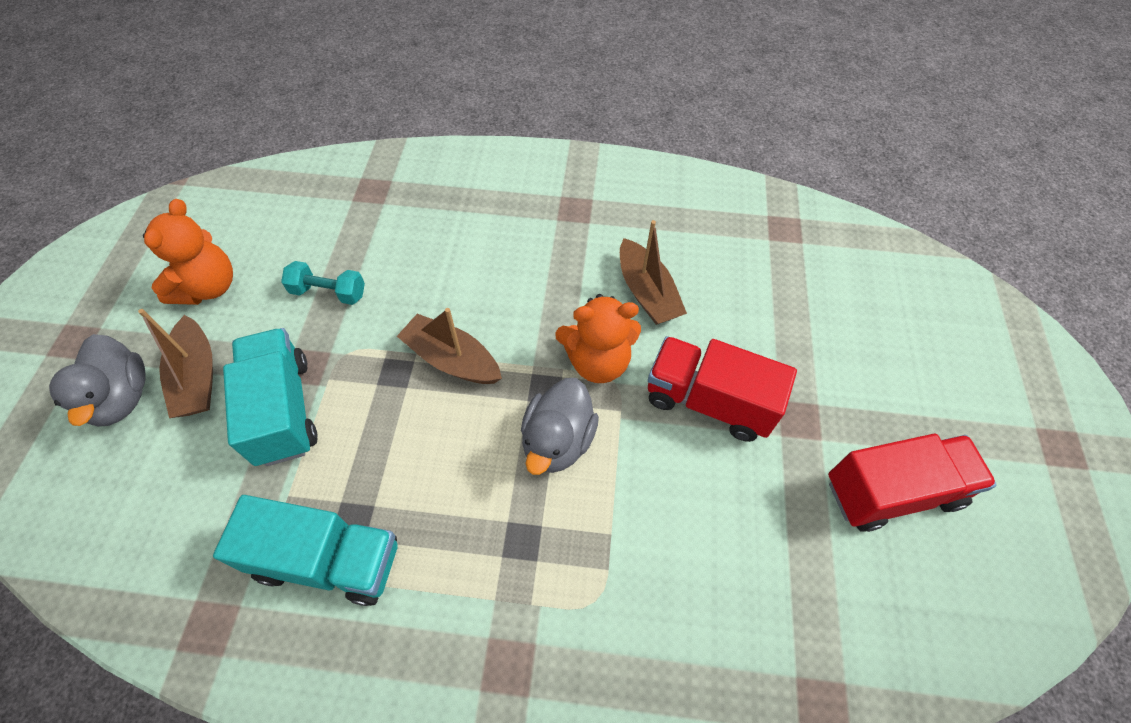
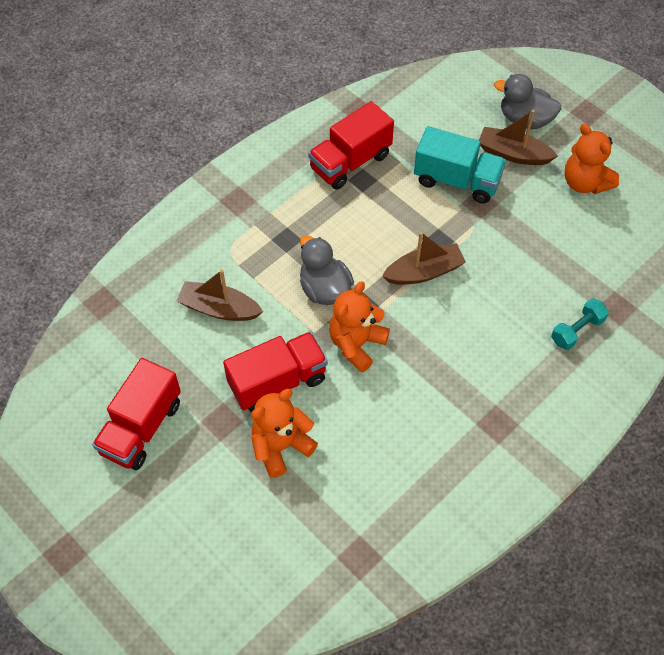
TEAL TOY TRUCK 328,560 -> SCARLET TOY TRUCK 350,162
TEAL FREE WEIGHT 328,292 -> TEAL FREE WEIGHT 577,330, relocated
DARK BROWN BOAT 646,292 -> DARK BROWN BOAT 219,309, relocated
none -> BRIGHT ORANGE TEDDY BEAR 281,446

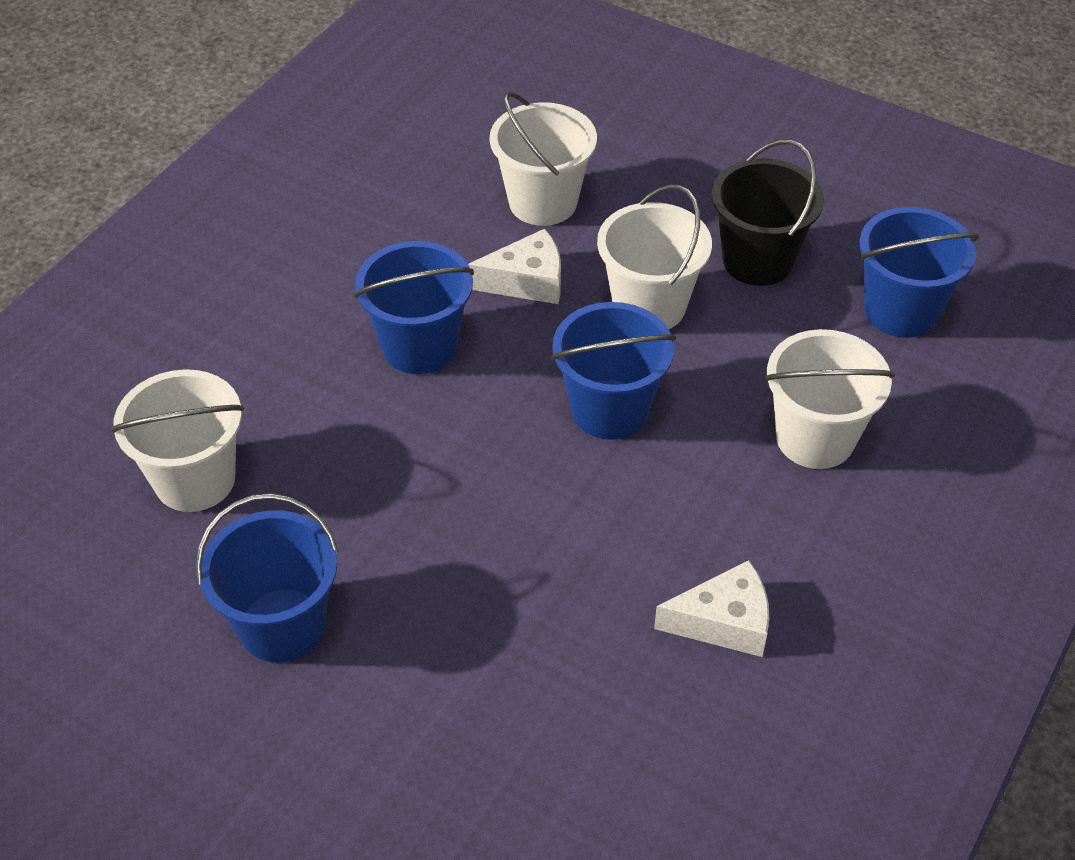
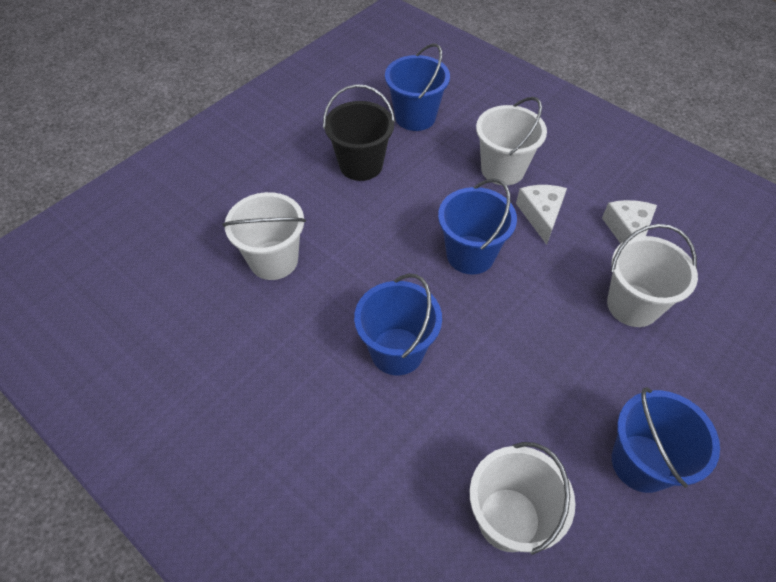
WHITE CHEESE WEDGE 526,281 -> WHITE CHEESE WEDGE 541,215, relocated
WHITE BUCKET 649,306 -> WHITE BUCKET 632,305, relocated

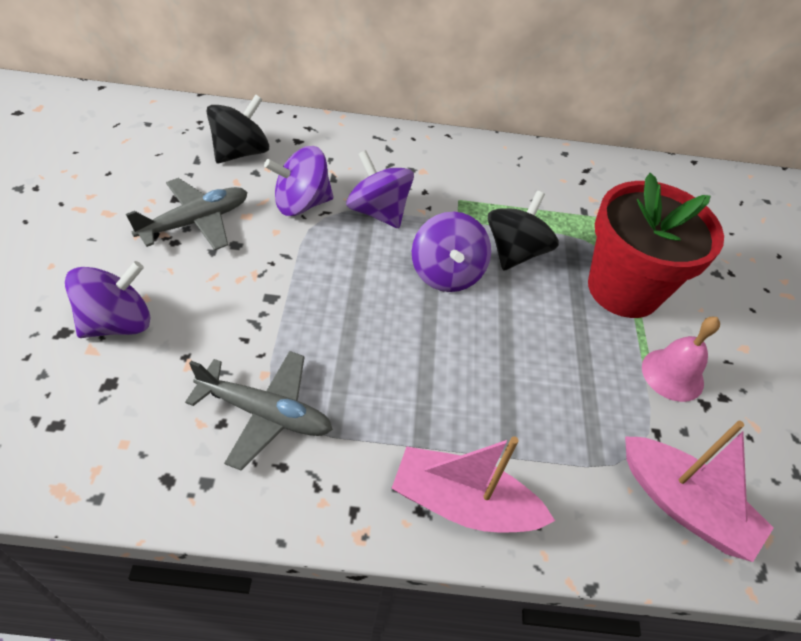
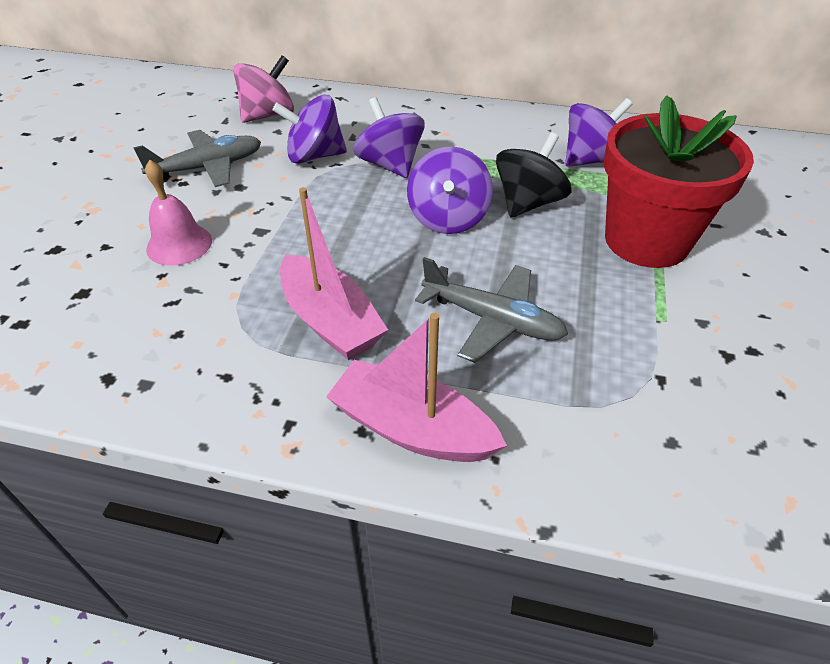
PURPLE TOY TOP 118,323 -> PURPLE TOY TOP 591,160, relocated
GRAY TOY PLANE 266,413 -> GRAY TOY PLANE 493,320, relocated
JET-BLACK TOY TOP 241,152 -> ROSY TOY TOP 268,115
ROSY BOAT 683,505 -> ROSY BOAT 330,321, relocated
ROSY HAND BELL 672,374 -> ROSY HAND BELL 179,244, relocated

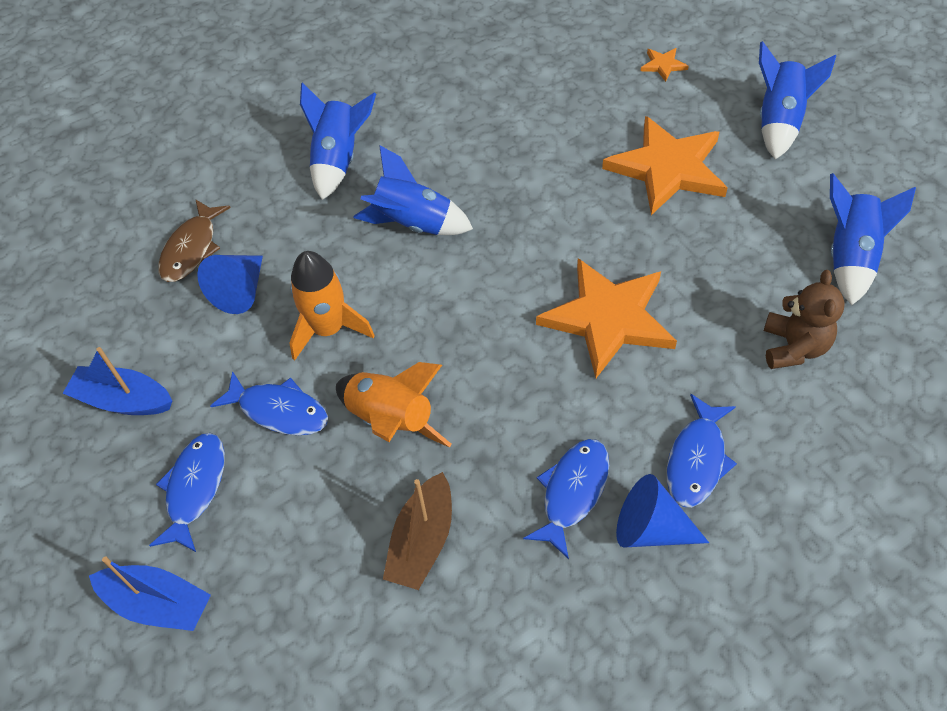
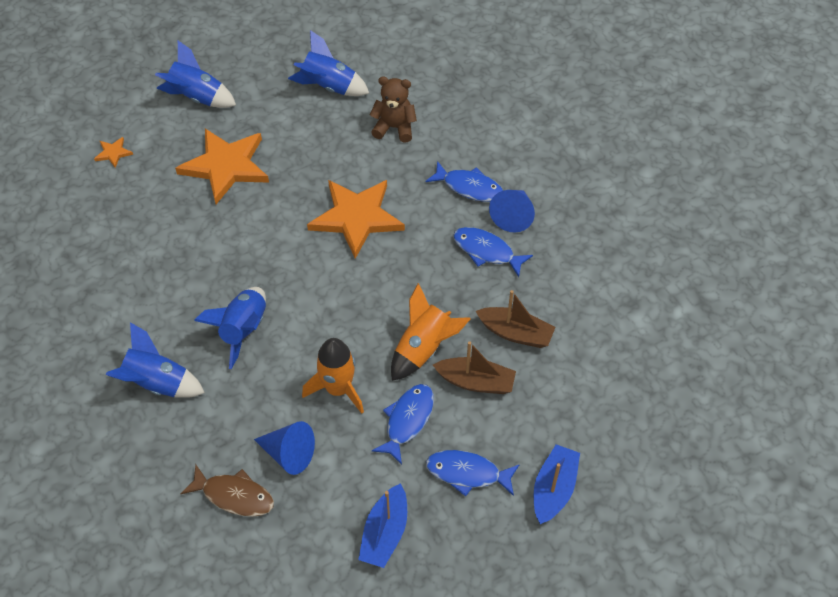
none -> DARK BROWN BOAT 476,382

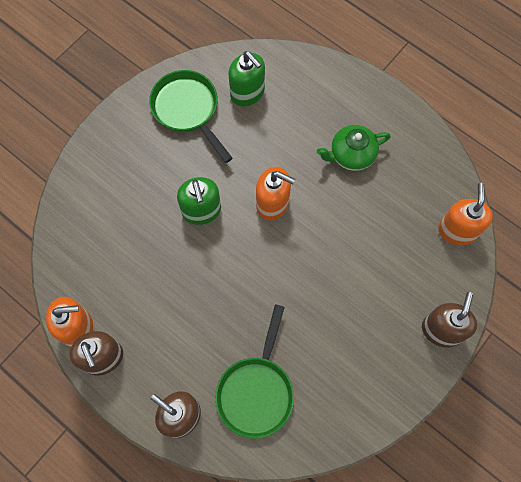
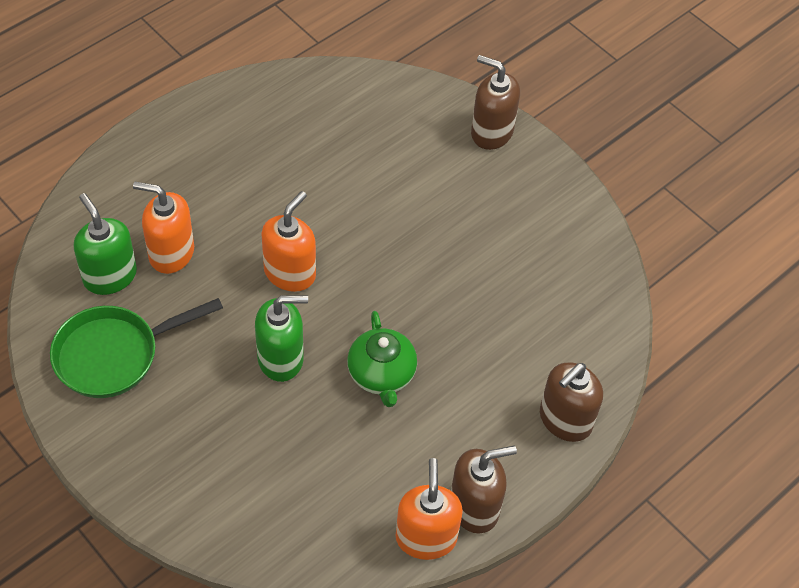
LEAF-GREEN SKILLET 256,391 -> none
LEAF-GREEN SOAP DISPENSER 247,93 -> LEAF-GREEN SOAP DISPENSER 110,276, 90 degrees counterclockwise
LEAF-GREEN TEA POT 351,155 -> LEAF-GREEN TEA POT 381,375, relocated
BRIGHT ORANGE SOAP DISPENSER 457,230 -> BRIGHT ORANGE SOAP DISPENSER 171,253, relocated

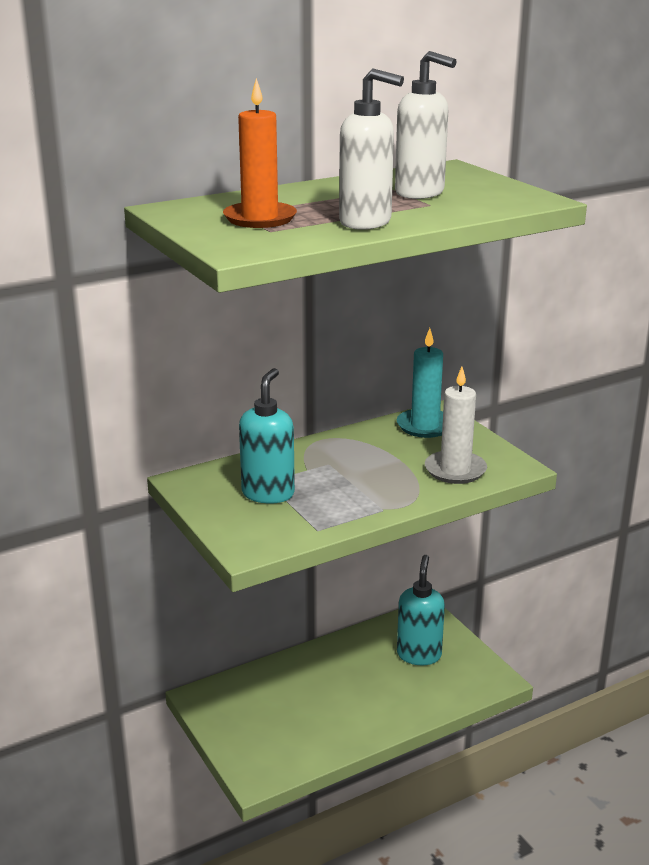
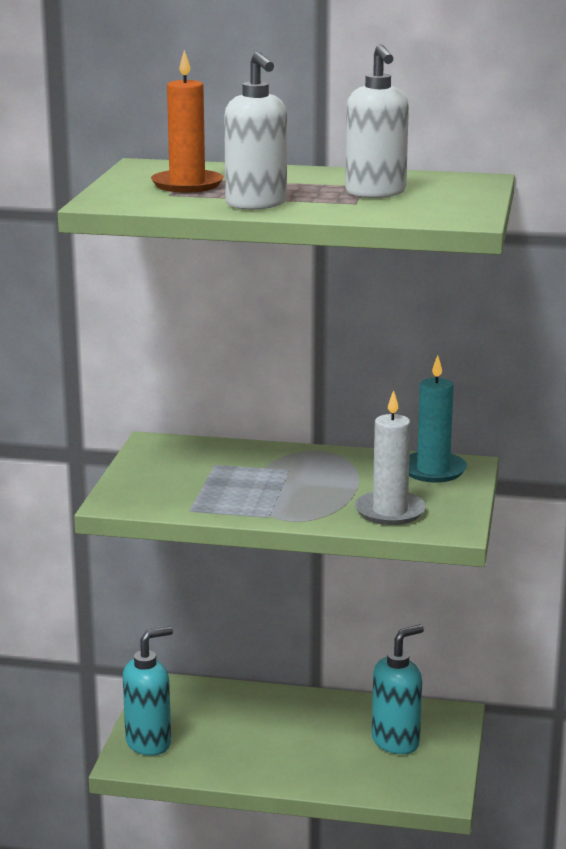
TEAL SOAP DISPENSER 268,493 -> TEAL SOAP DISPENSER 149,743, relocated

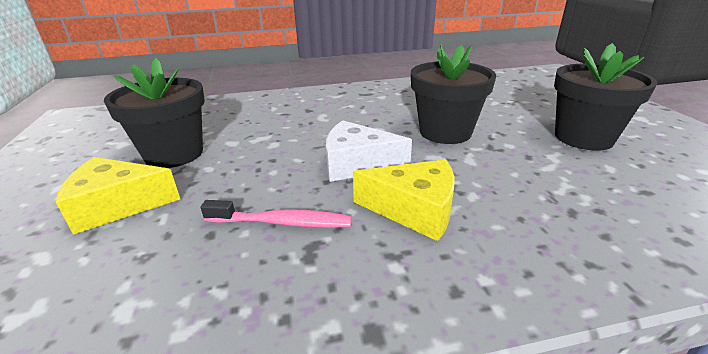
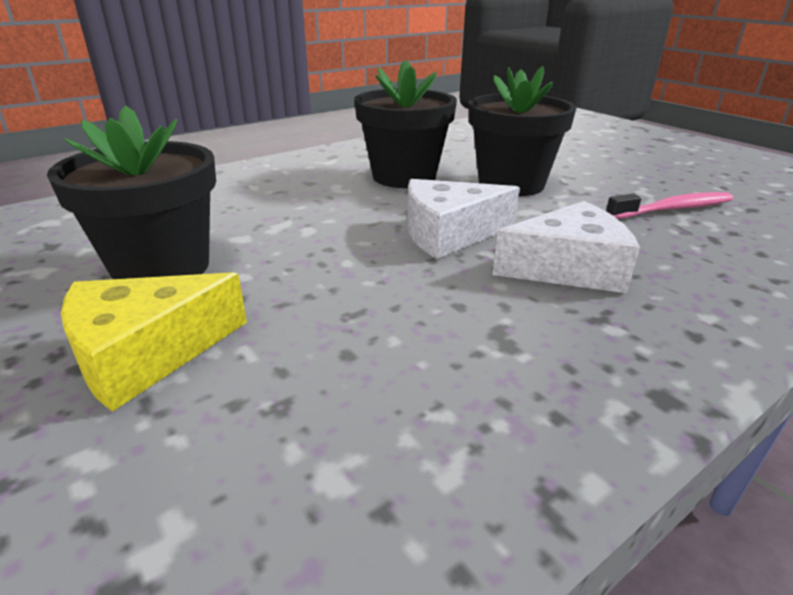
ROSY TOOTH BRUSH 282,222 -> ROSY TOOTH BRUSH 673,209, relocated
BRIGHT YELLOW CHEESE WEDGE 414,209 -> WHITE CHEESE WEDGE 568,268
JET-BLACK PLANT POT 583,138 -> JET-BLACK PLANT POT 404,176, relocated

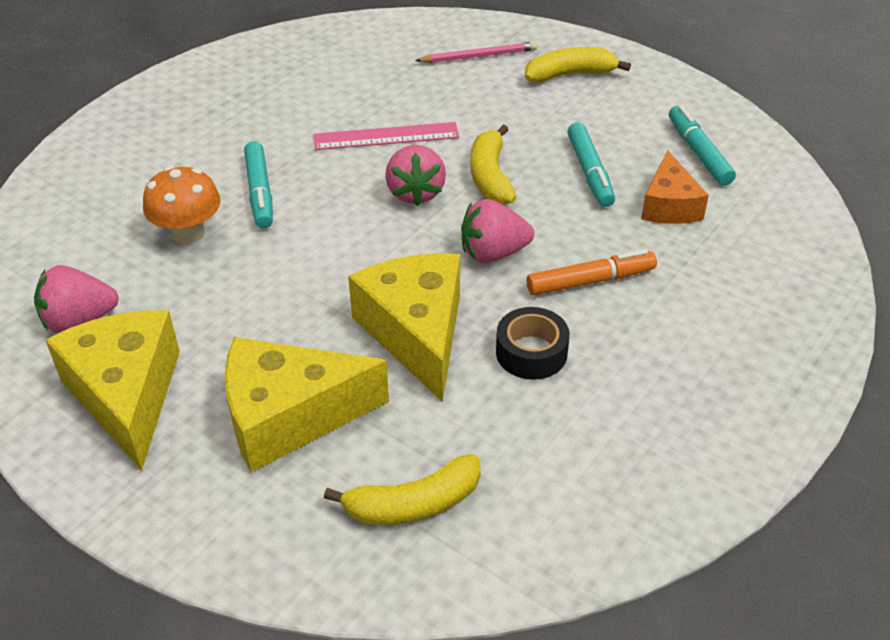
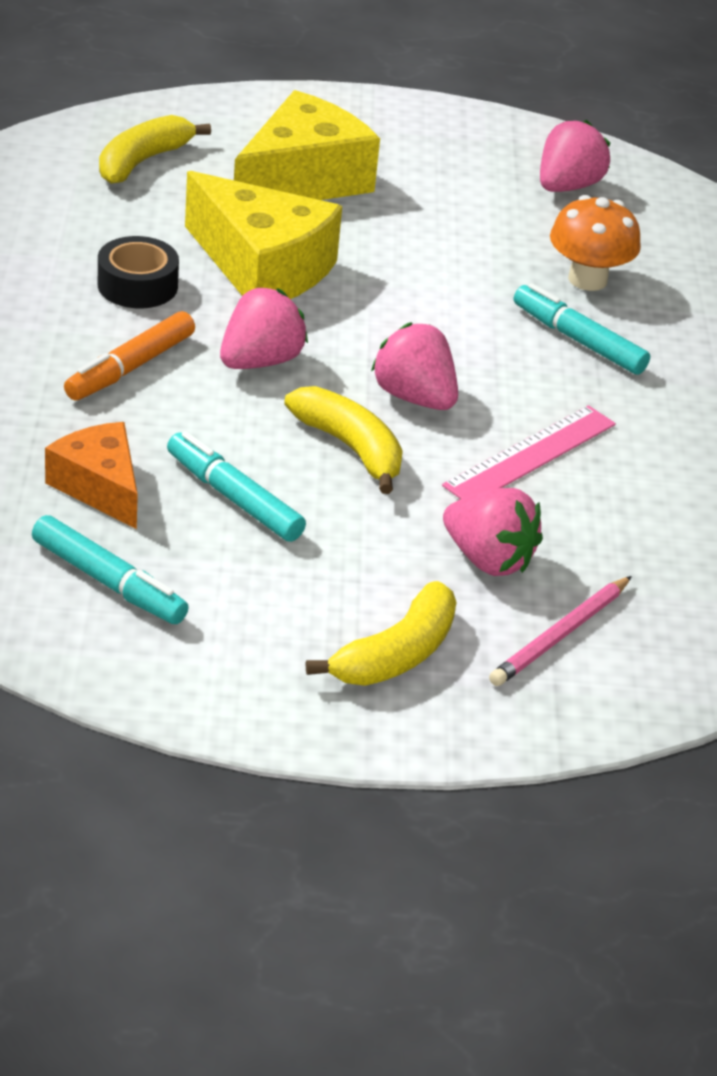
BRIGHT YELLOW CHEESE WEDGE 127,395 -> none
none -> ROSY BERRY 488,559

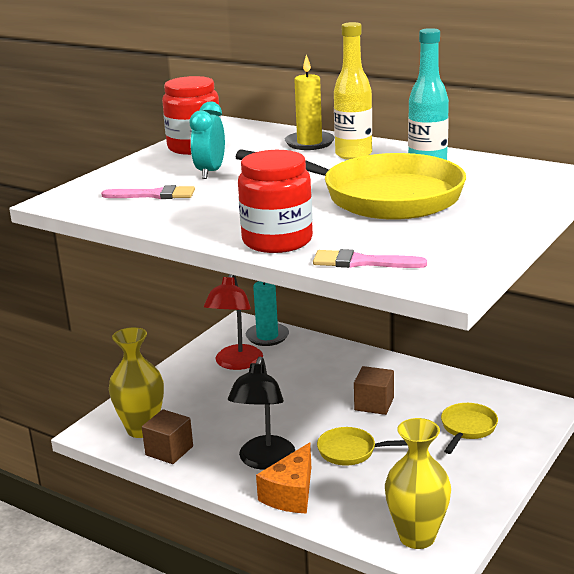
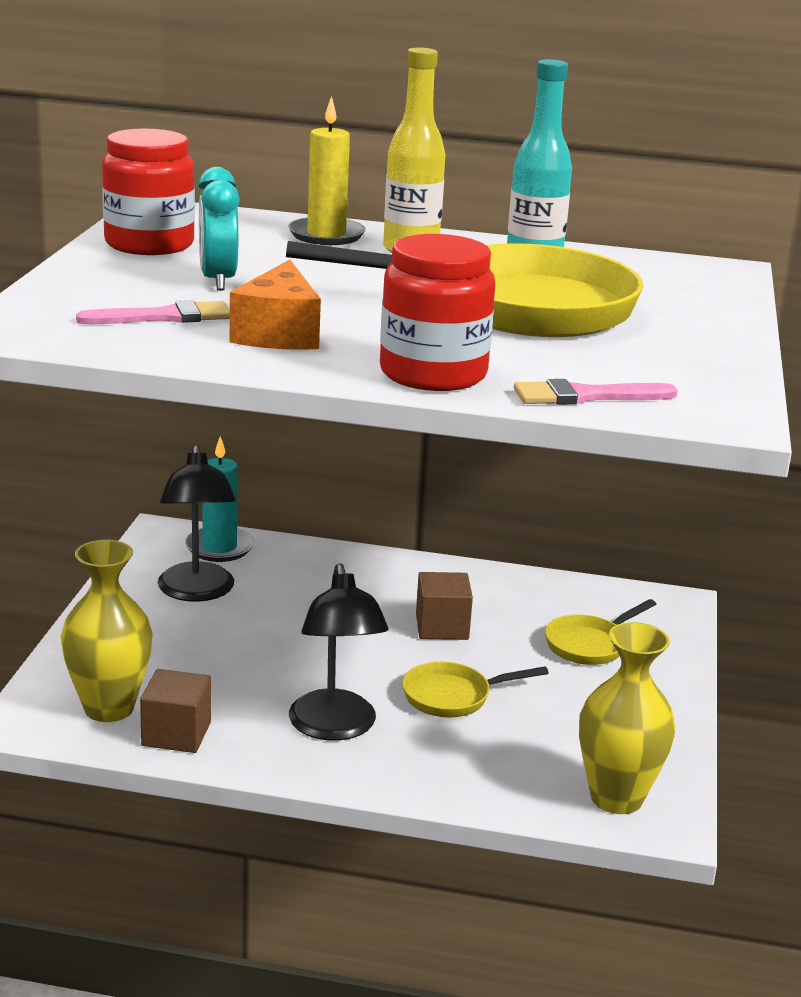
SCARLET LAMP 236,363 -> JET-BLACK LAMP 196,592
BRIGHT ORANGE CHEESE WEDGE 291,494 -> BRIGHT ORANGE CHEESE WEDGE 279,333, relocated
BRIGHT YELLOW SKILLET 467,428 -> BRIGHT YELLOW SKILLET 590,644, 135 degrees counterclockwise

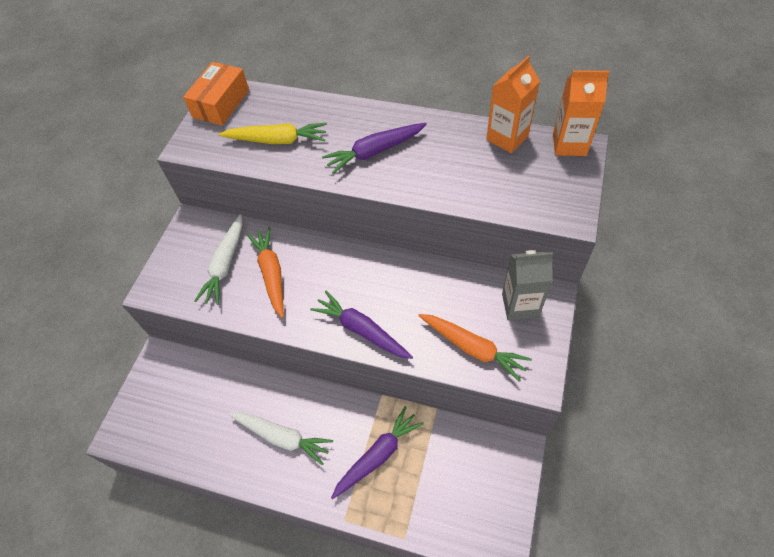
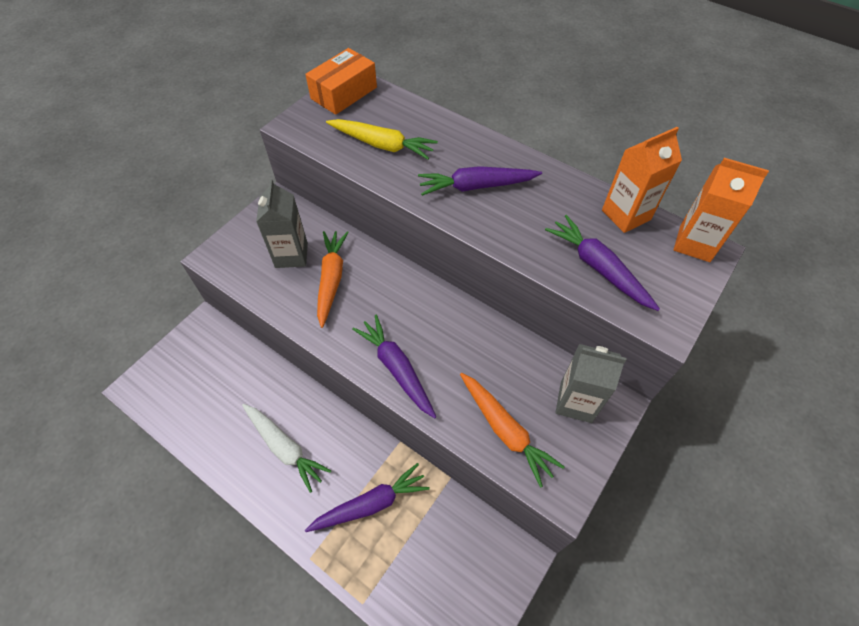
WHITE CARROT 225,264 -> GRAY JUICE CARTON 291,255
none -> PURPLE CARROT 598,267

